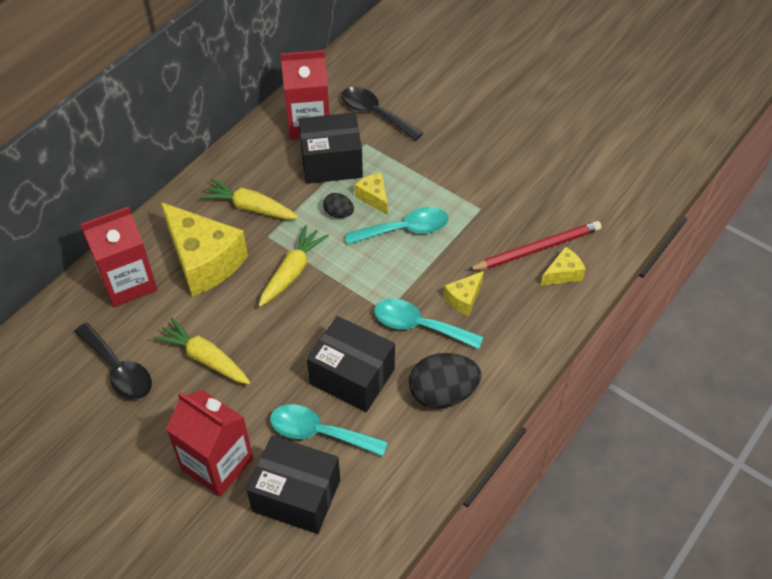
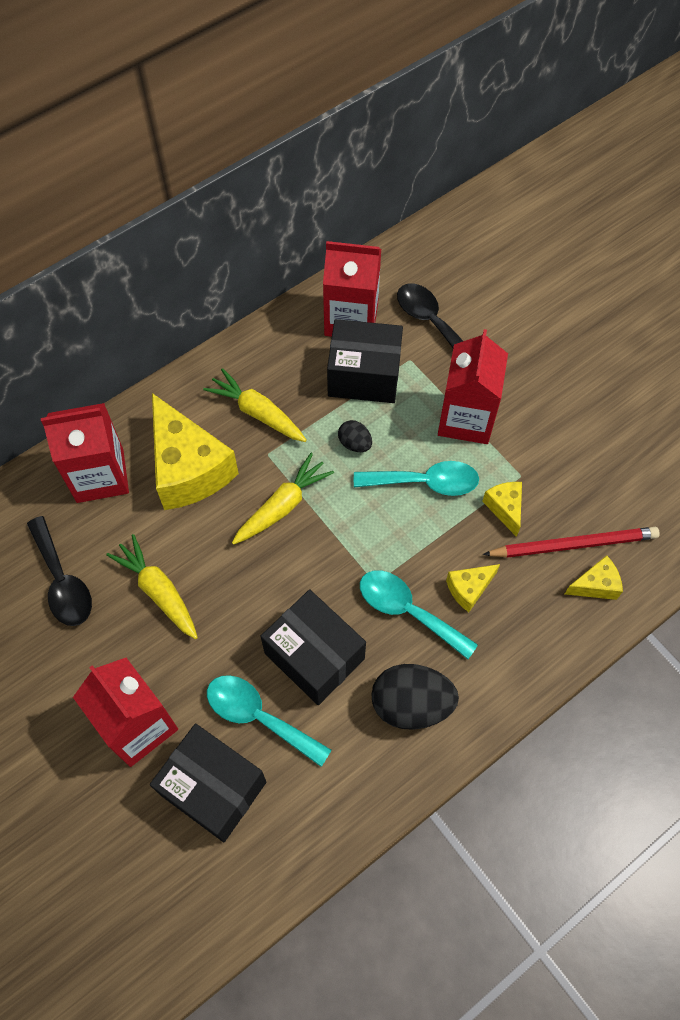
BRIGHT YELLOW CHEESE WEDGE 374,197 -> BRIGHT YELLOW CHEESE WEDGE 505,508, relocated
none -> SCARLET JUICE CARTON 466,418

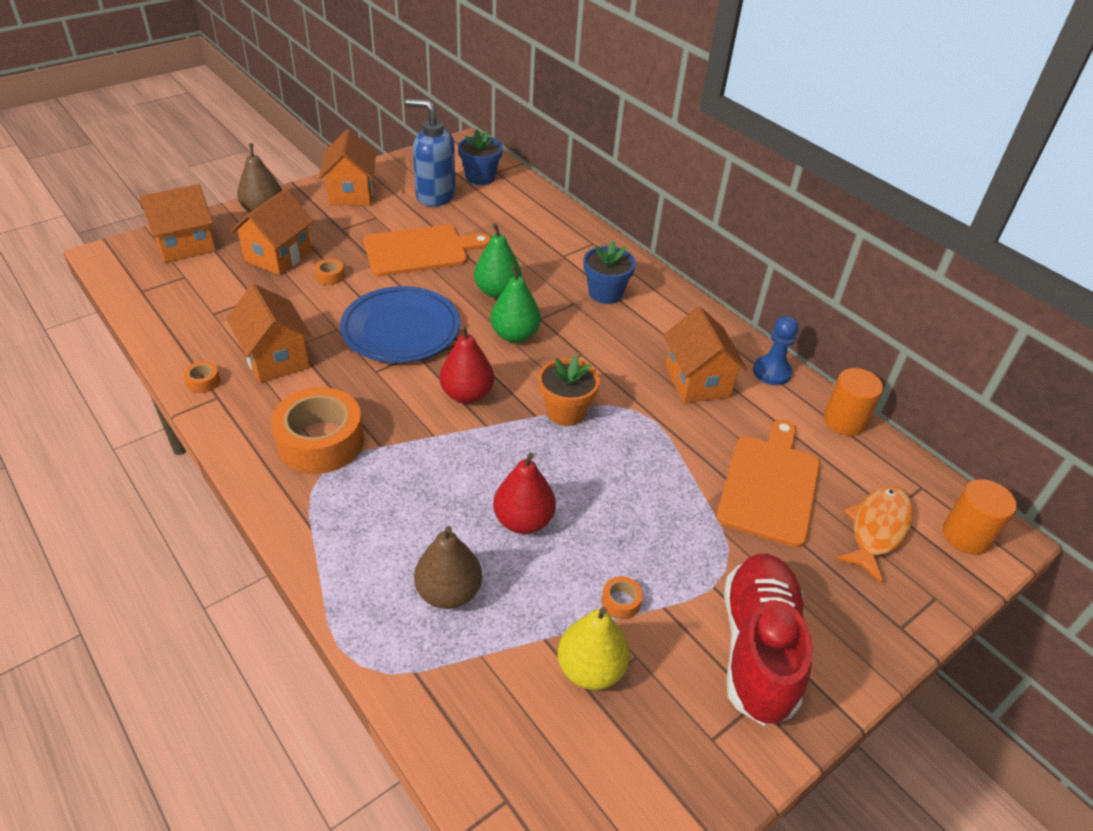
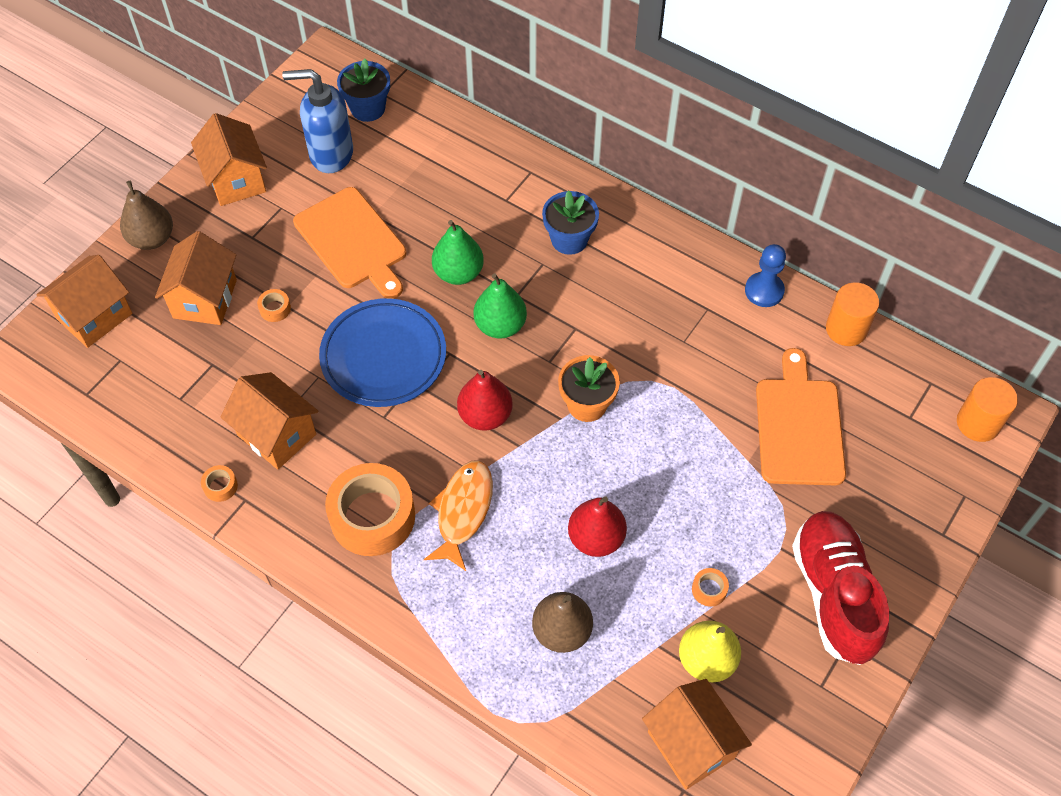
BRIGHT ORANGE BREAD BOARD 420,251 -> BRIGHT ORANGE BREAD BOARD 352,241, 90 degrees clockwise
BRIGHT ORANGE COTTAGE 697,381 -> BRIGHT ORANGE COTTAGE 691,745, relocated
BRIGHT ORANGE FISH 877,529 -> BRIGHT ORANGE FISH 463,511, relocated

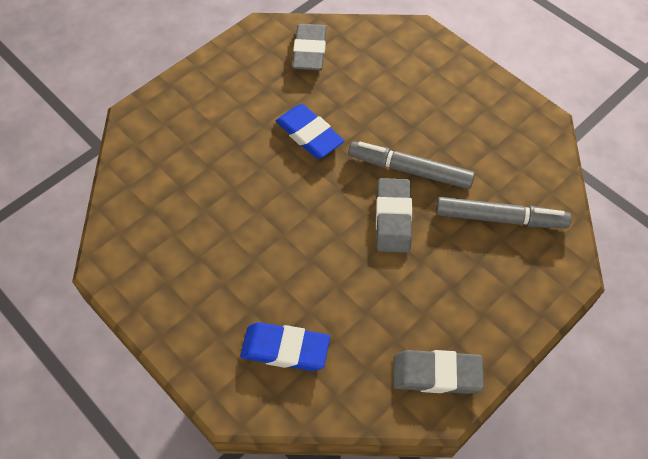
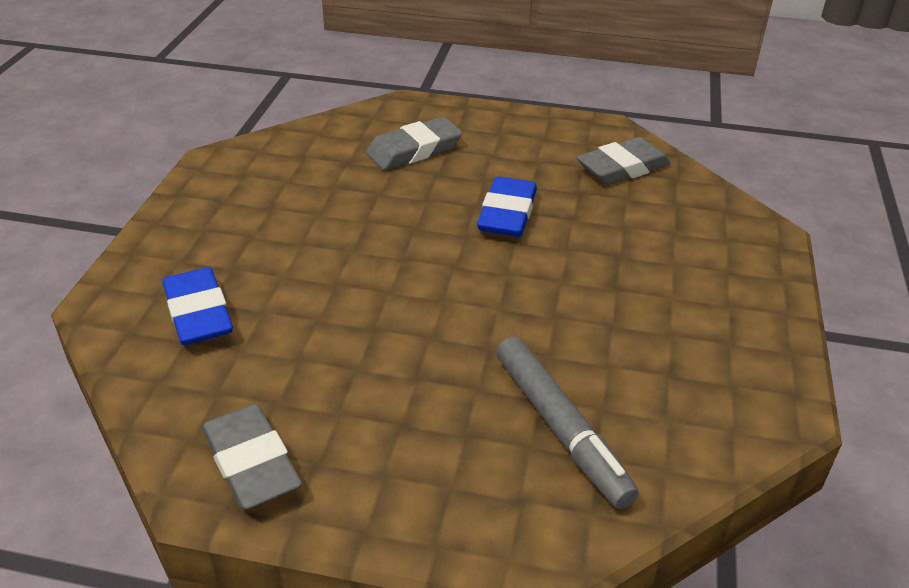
GRAY MARKER PEN 410,170 -> none
GRAY PENCIL ERASER 393,218 -> GRAY PENCIL ERASER 414,150, relocated

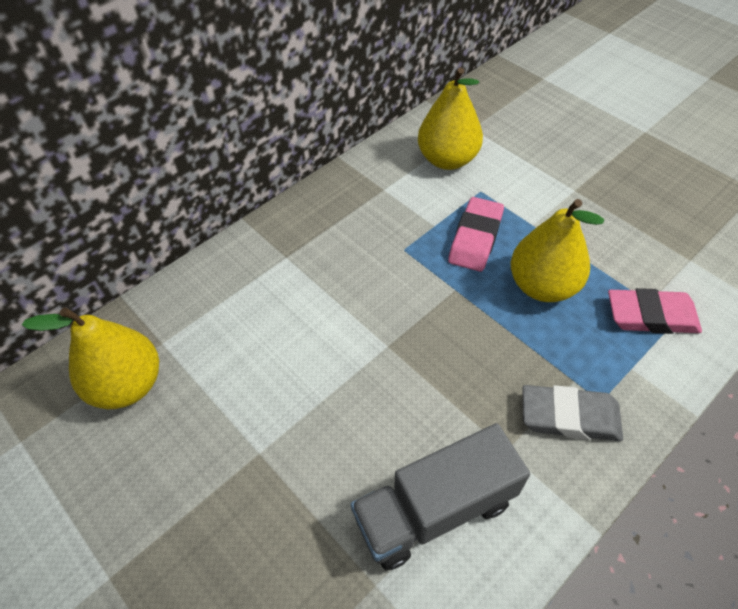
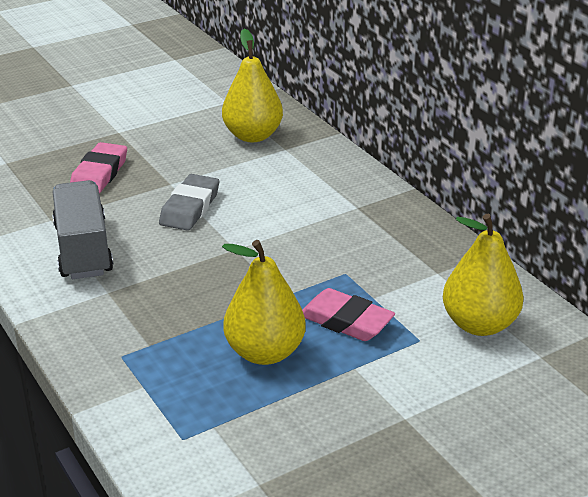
GRAY PENCIL ERASER 569,416 -> GRAY PENCIL ERASER 190,208, relocated
ROSY PENCIL ERASER 651,316 -> ROSY PENCIL ERASER 99,174, relocated

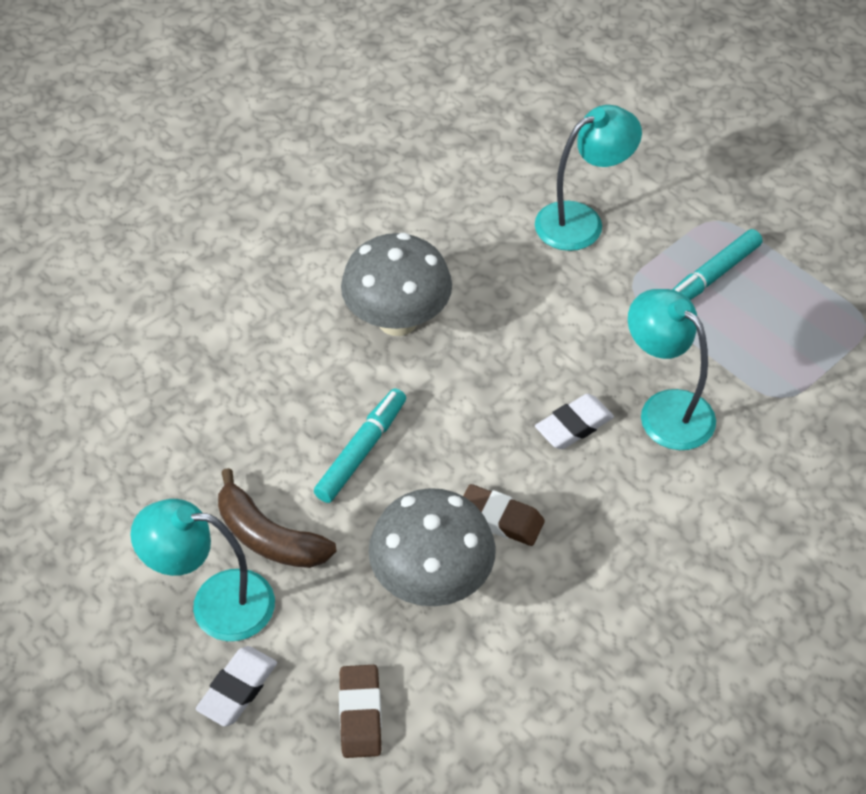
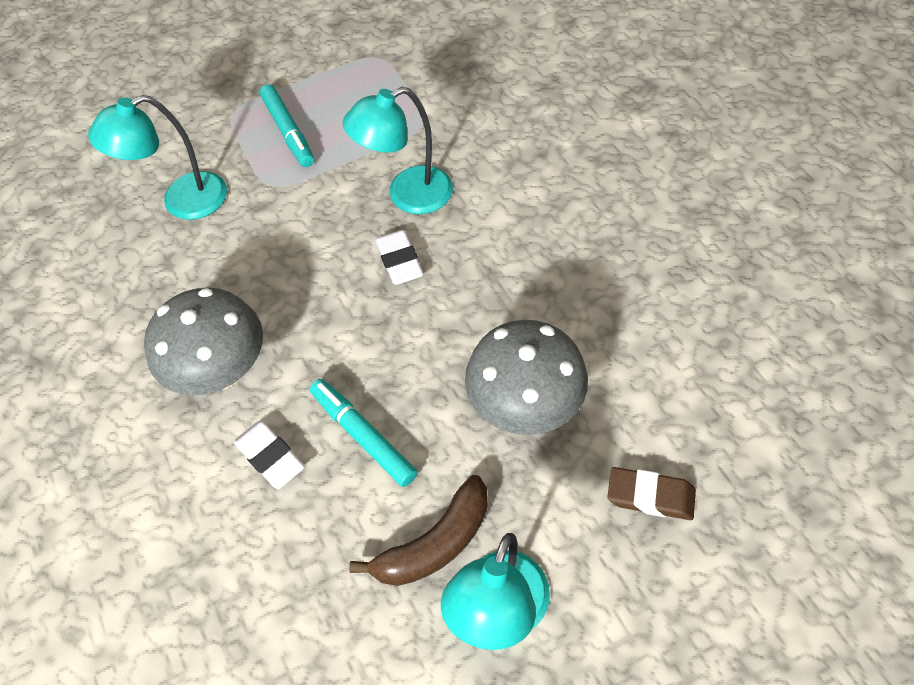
WHITE PENCIL ERASER 238,689 -> WHITE PENCIL ERASER 270,457, relocated
DARK BROWN PENCIL ERASER 500,519 -> none
TEAL LAMP 581,221 -> TEAL LAMP 182,201, 105 degrees counterclockwise

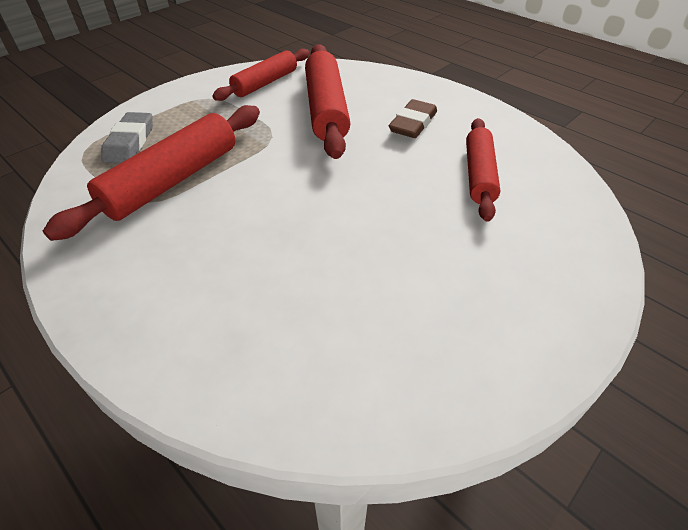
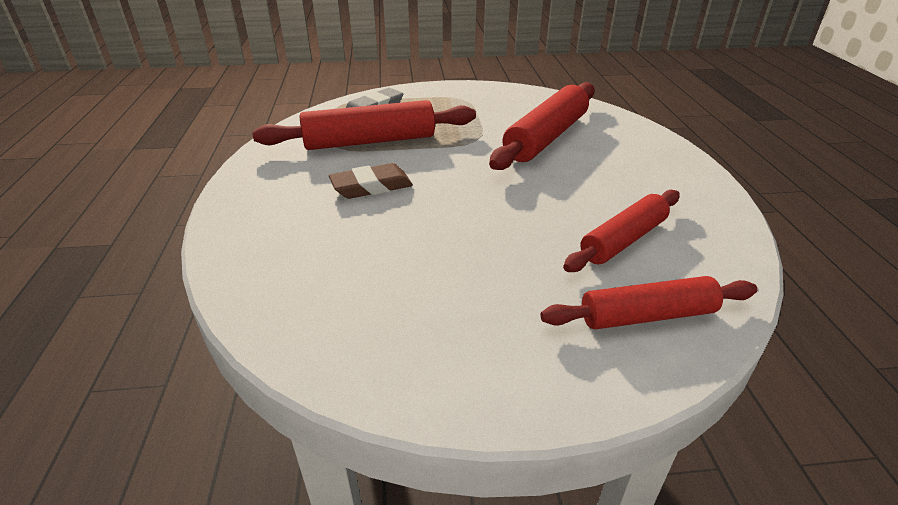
SCARLET ROLLING PIN 265,83 -> SCARLET ROLLING PIN 647,315, relocated
DARK BROWN PENCIL ERASER 413,124 -> DARK BROWN PENCIL ERASER 371,187, relocated

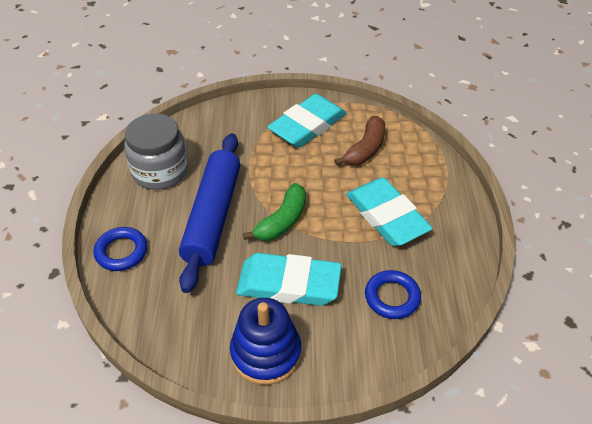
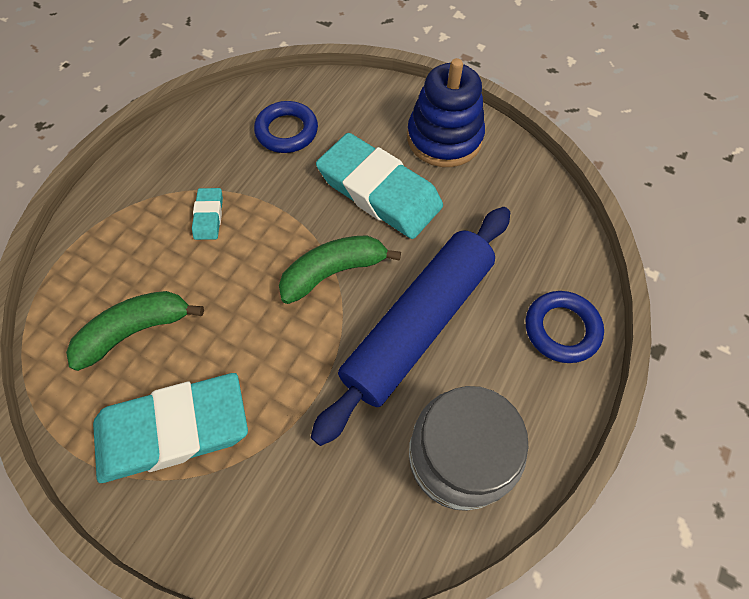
DARK BROWN BANANA FRUIT 365,149 -> LEAF-GREEN BANANA FRUIT 136,331
TEAL PENCIL ERASER 386,216 -> TEAL PENCIL ERASER 209,216, x0.44

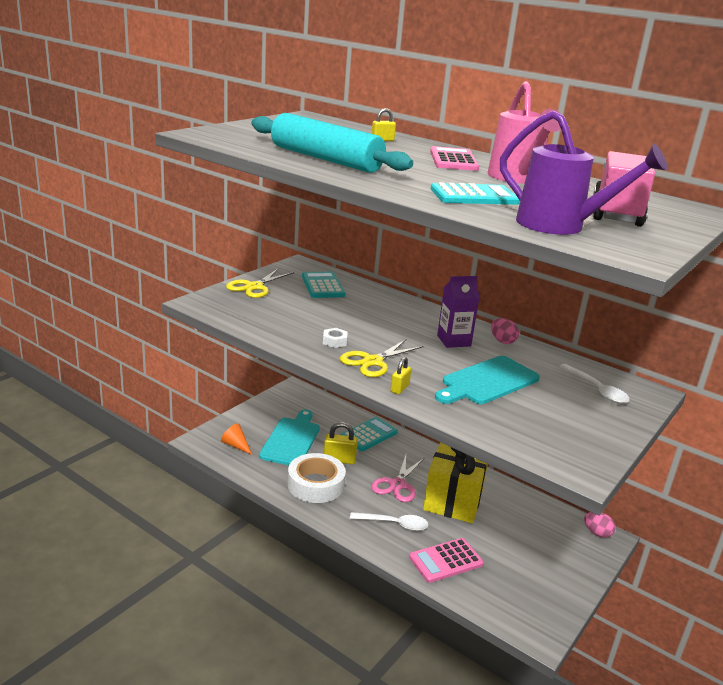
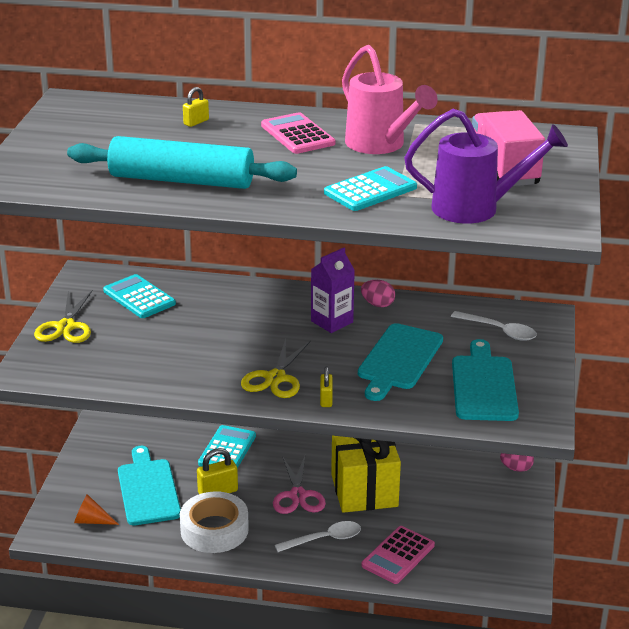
WHITE HEXAGON NUT 334,341 -> none
none -> TEAL BREAD BOARD 484,385

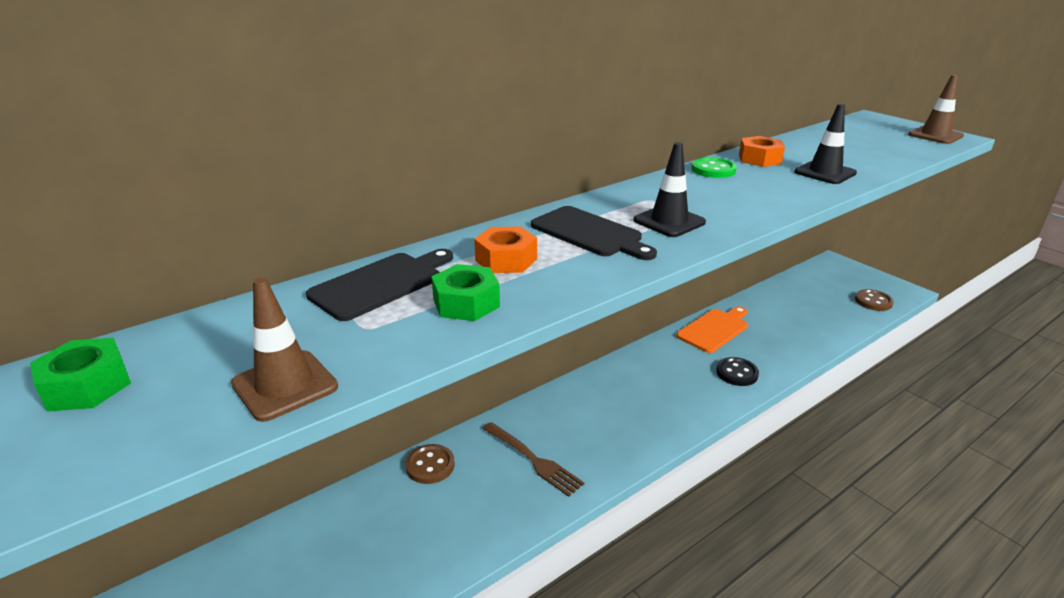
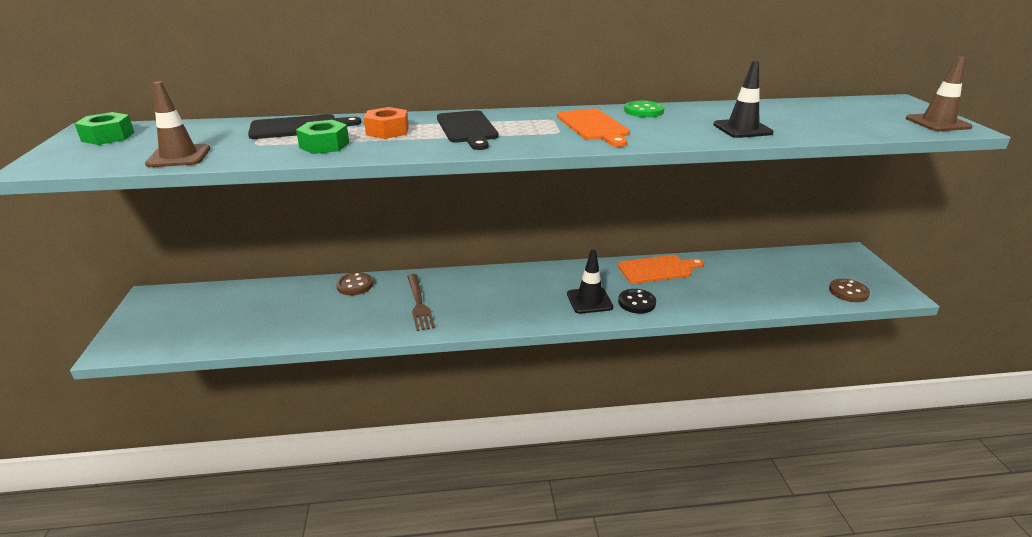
JET-BLACK TRAFFIC CONE 669,221 -> JET-BLACK TRAFFIC CONE 589,301, relocated
BRIGHT ORANGE HEXAGON NUT 759,159 -> none
none -> BRIGHT ORANGE BREAD BOARD 594,126

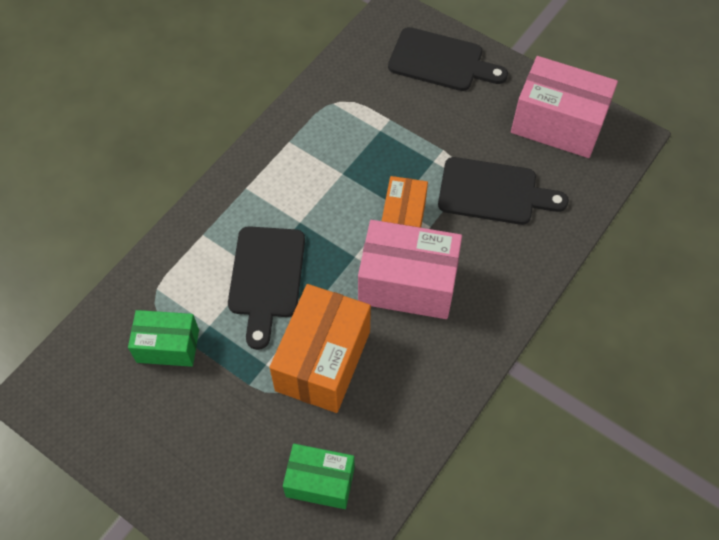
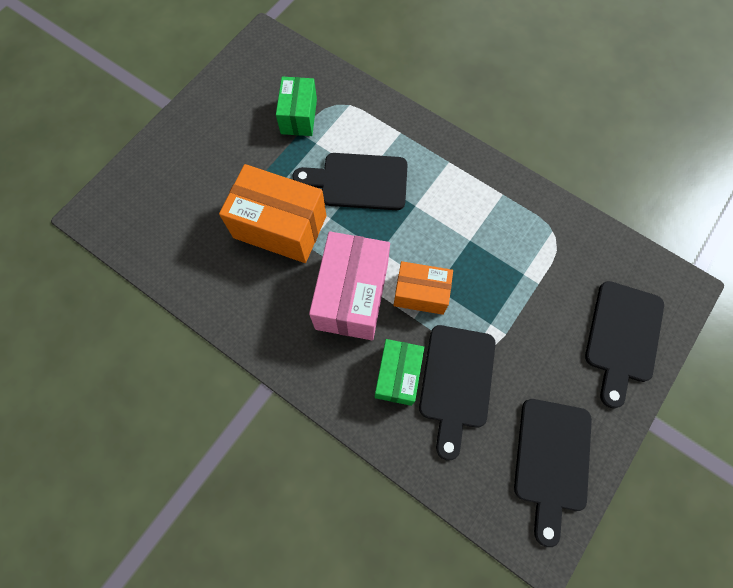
LEAF-GREEN PARCEL 320,482 -> LEAF-GREEN PARCEL 397,375, relocated
ROSY PARCEL 557,124 -> JET-BLACK BREAD BOARD 551,460

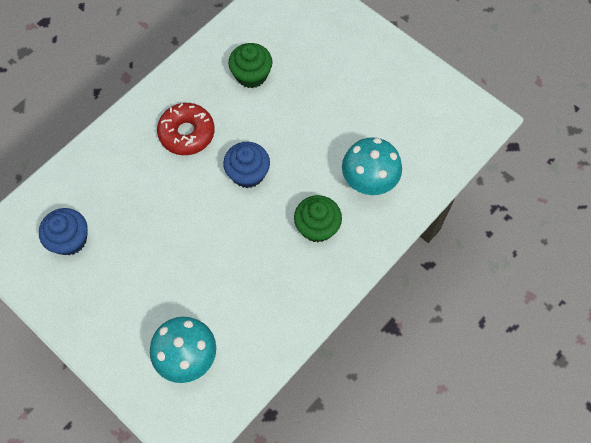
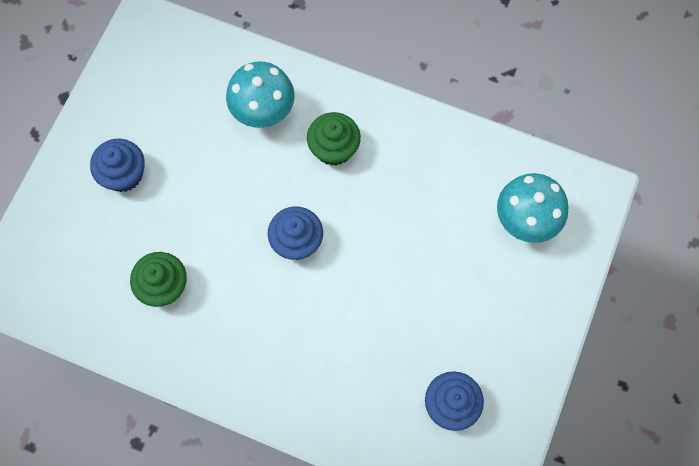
SCARLET DONUT 187,133 -> none
none -> BLUE MUFFIN 124,174

